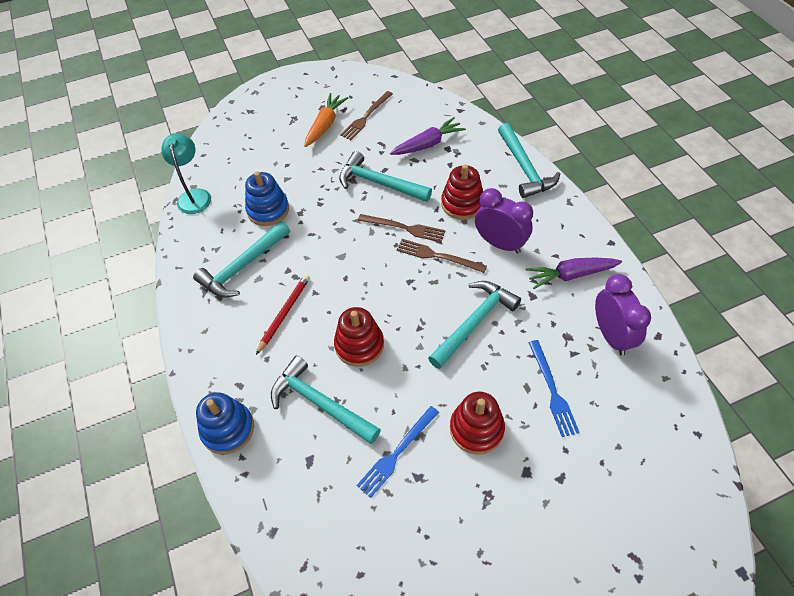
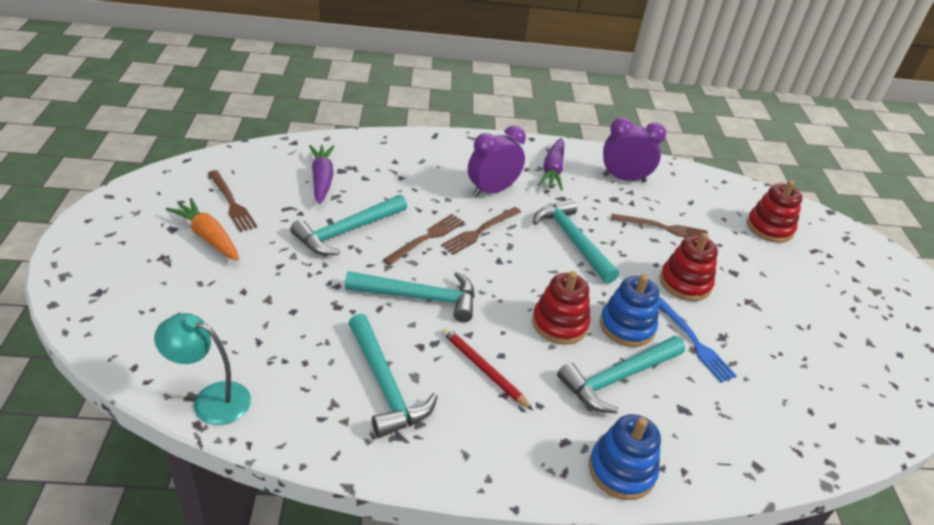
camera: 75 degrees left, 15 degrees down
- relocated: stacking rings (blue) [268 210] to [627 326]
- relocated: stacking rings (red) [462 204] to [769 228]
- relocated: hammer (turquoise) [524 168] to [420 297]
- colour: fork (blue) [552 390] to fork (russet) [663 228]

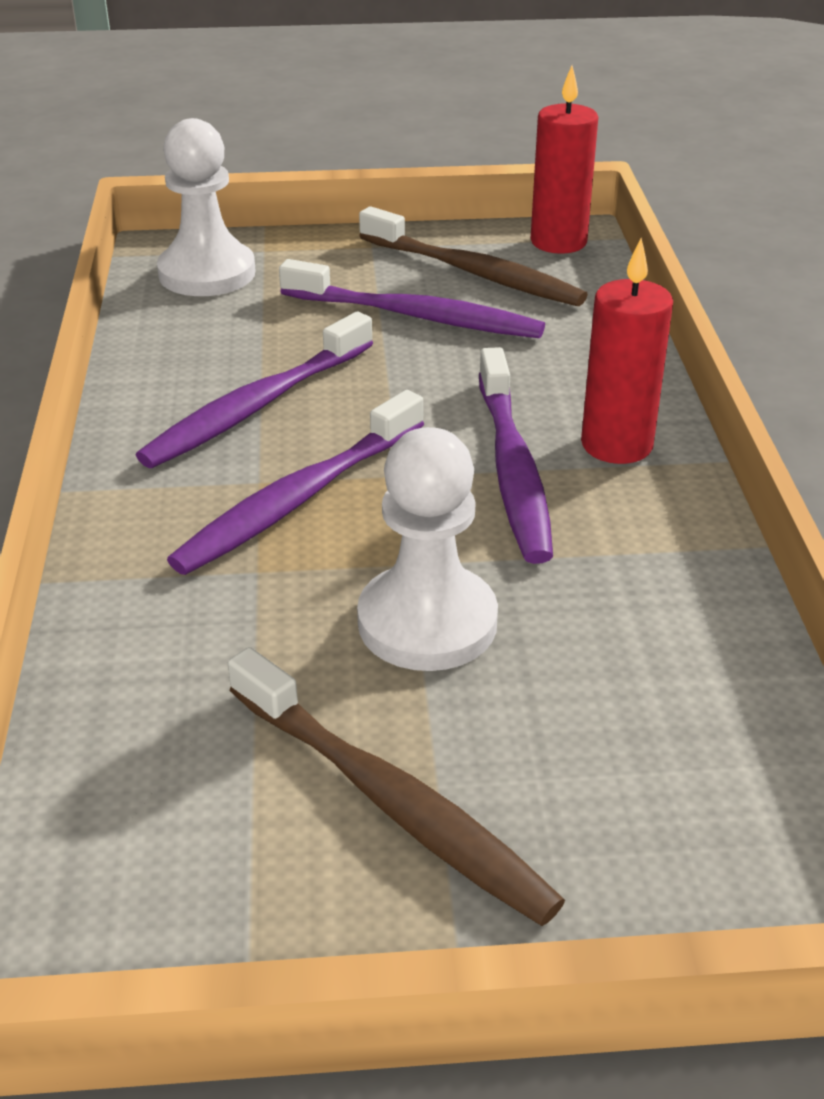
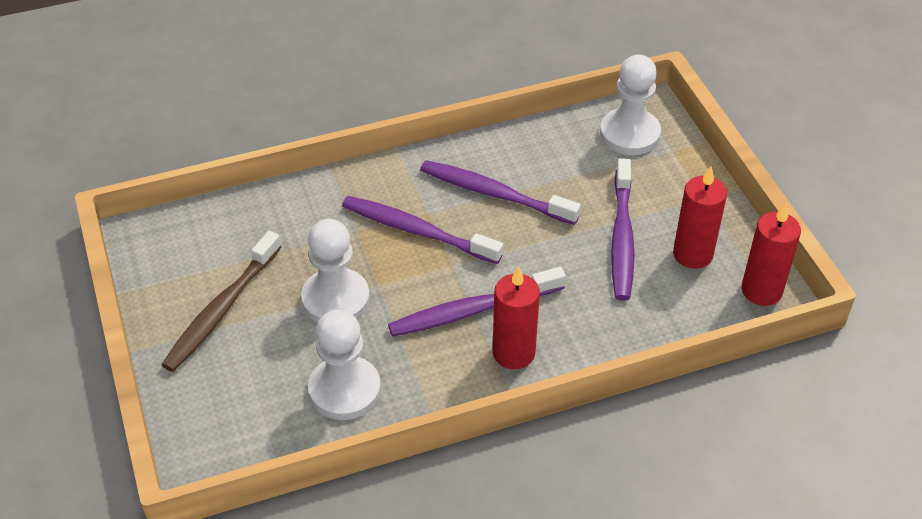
camera: 75 degrees right, 10 degrees up
- exchanged: dental brush (russet) [474 272] to candle (red) [692 254]
- appeared: chess pawn (white) [345 390]

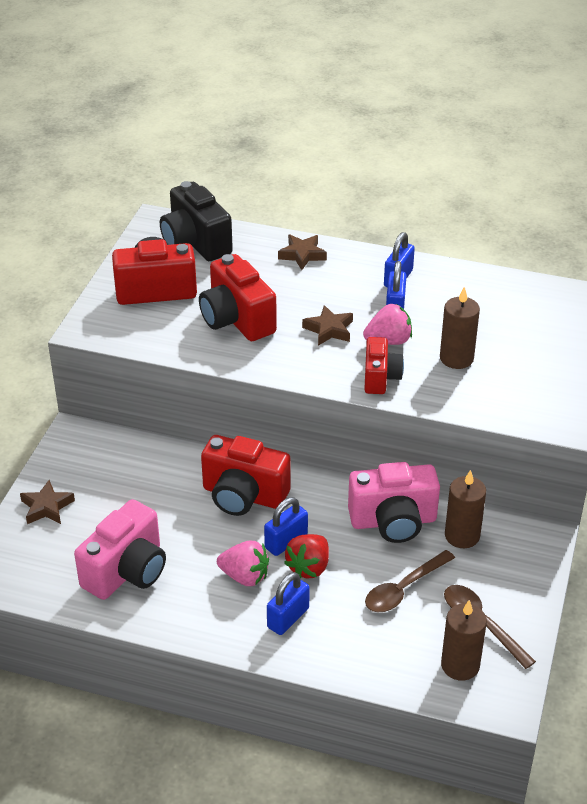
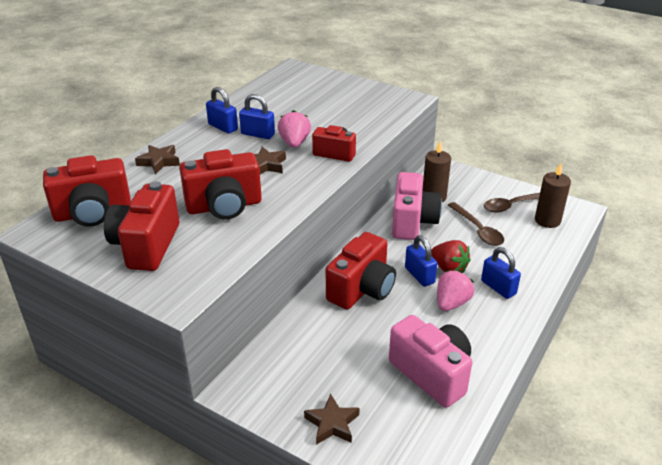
camera: 75 degrees left, 5 degrees down
- colour: camera (ebony) [195 243] to camera (red) [93 213]
- missing: candle (russet) [456 358]

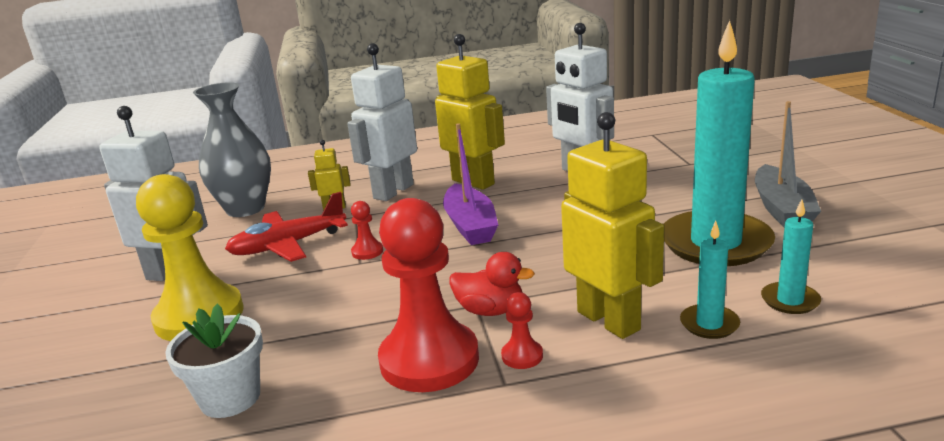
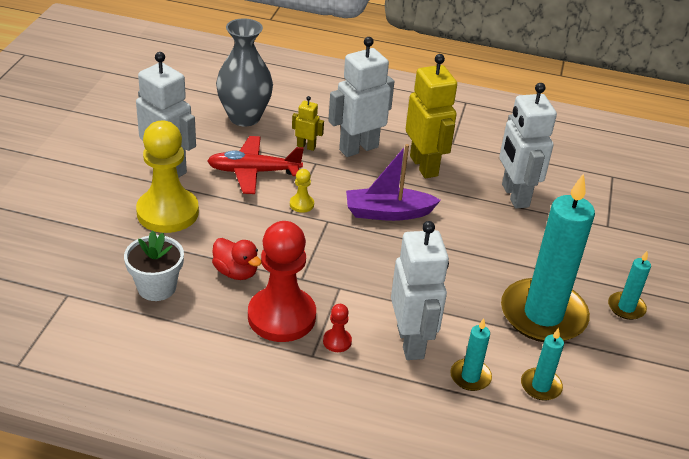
camera: 20 degrees right, 15 degrees up
- colour: chess pawn (red) [367 252] to chess pawn (yellow) [301 204]
- spun: boat (purple) [470 225] = [388 213] 75 degrees clockwise
- relocated: toy duck (red) [490 310] to [236 272]
- colour: robot figure (yellow) [609 320] to robot figure (white) [411 342]
- exchanged: boat (ash-grey) [782 209] to candle (turquoise) [626 307]

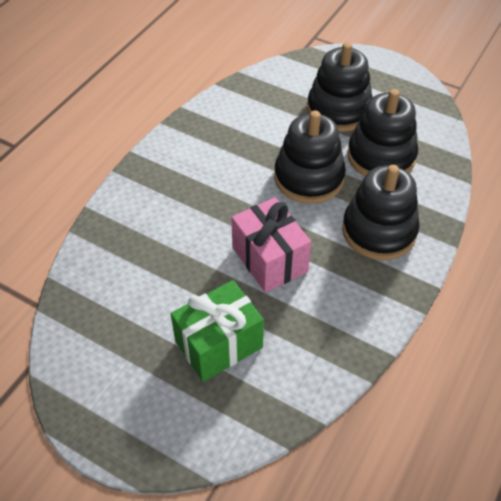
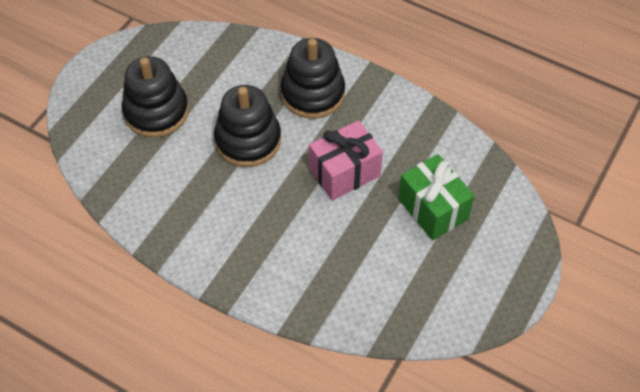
camera: 90 degrees left, 5 degrees up
- missing: stacking rings (ebony) [381 156]

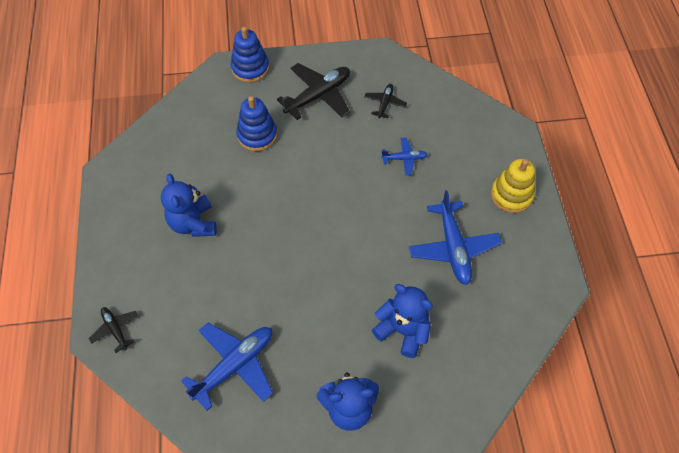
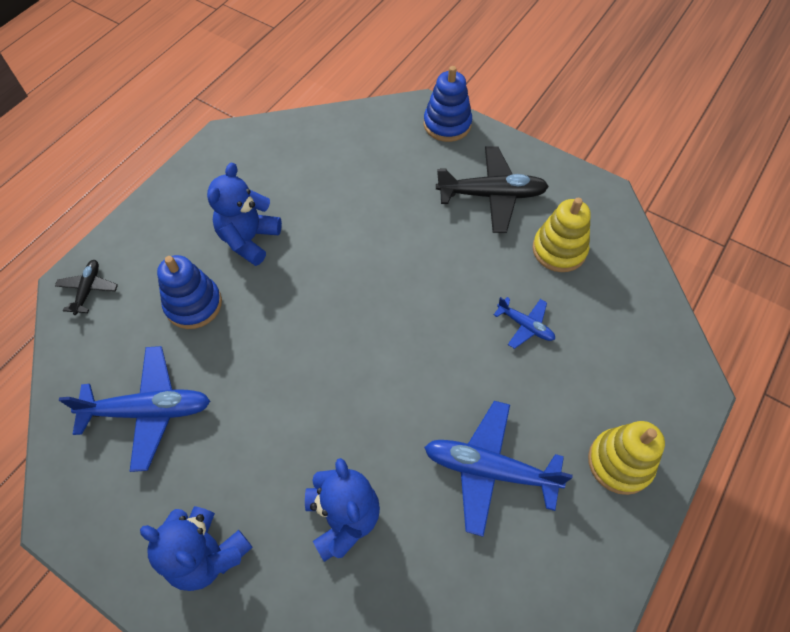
camera: 40 degrees right, 0 degrees up
- relocated: stacking rings (blue) [257 135] to [193 304]
- exchanged: plane (ebony) [385 103] to stacking rings (yellow) [559 250]
- spun: plane (blue) [453 248] = [489 470] 75 degrees clockwise

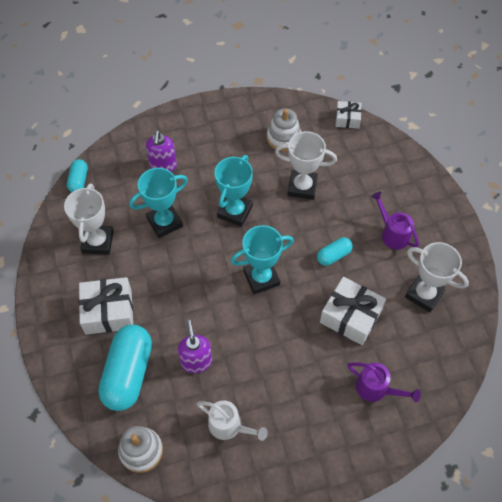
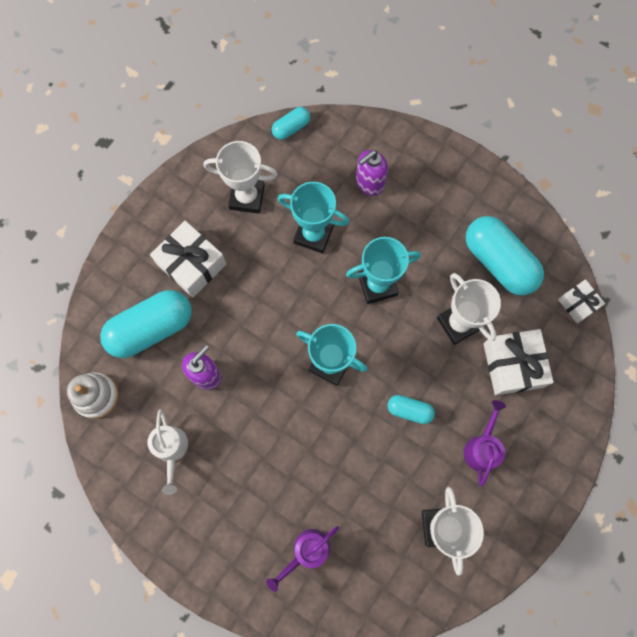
camera: 50 degrees right, 15 degrees up
- spun: prize cup (white) [98 242] = [247 197] 45 degrees clockwise
- exchanged: stacking rings (white) [283 138] to capsule (turquoise) [498 262]
- relocated: wrapped gift (white) [350 316] to [513 365]
- spun: watering can (purple) [376 389] = [306 552] 60 degrees clockwise

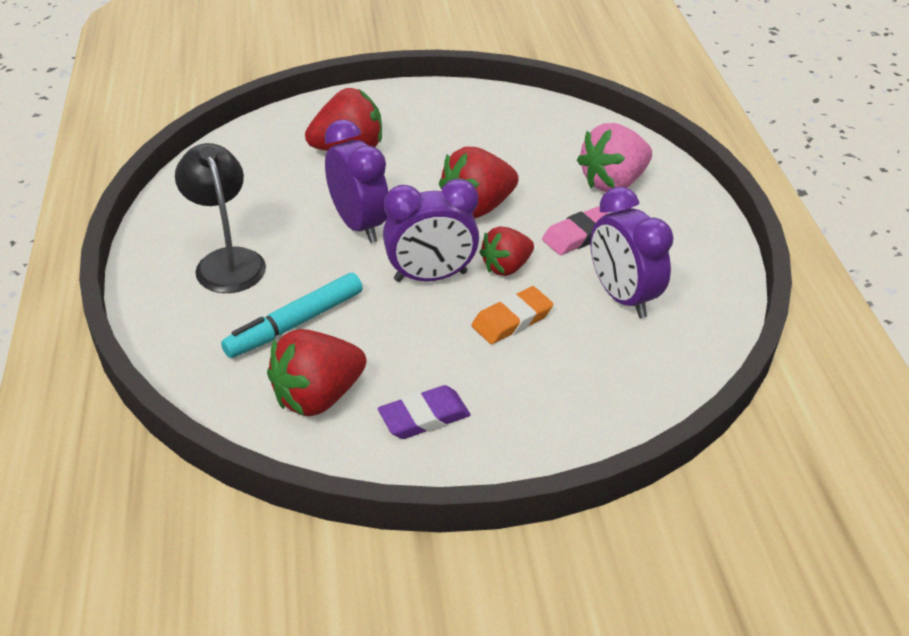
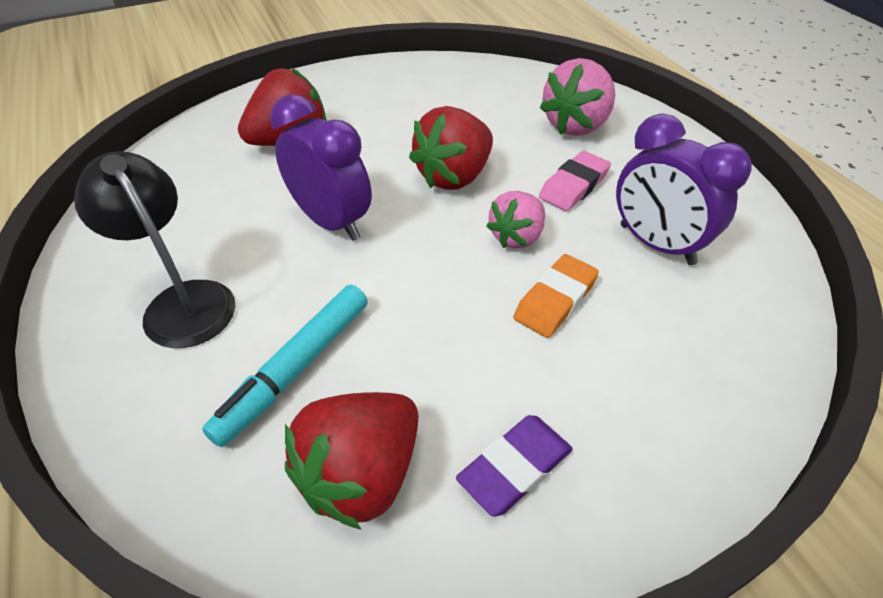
camera: 15 degrees left, 5 degrees up
- missing: clock (purple) [430 276]
- colour: berry (red) [506 267] to berry (pink) [517 237]

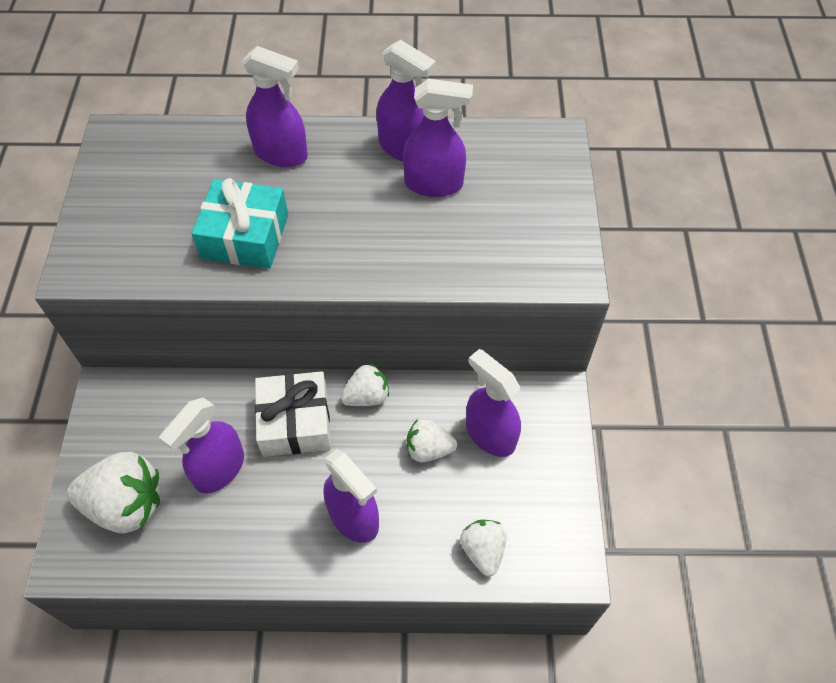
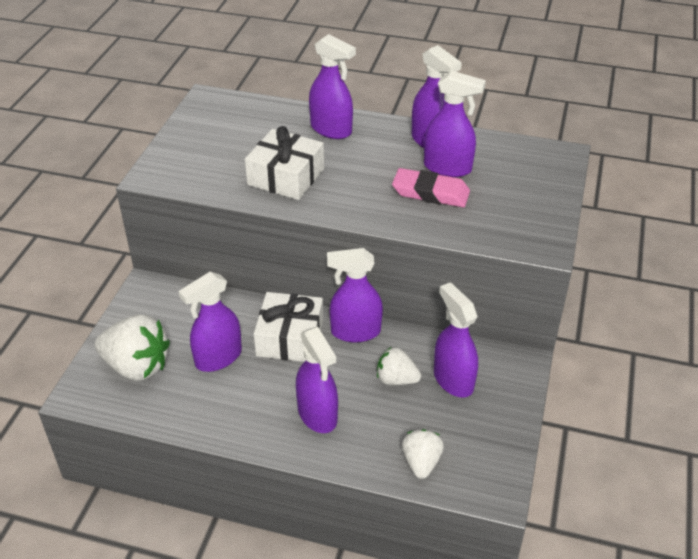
camera: 15 degrees right, 15 degrees down
- colour: wrapped gift (turquoise) [245 236] to wrapped gift (white) [286 176]
- exchanged: berry (white) [367 396] to spray bottle (purple) [355 332]
- appeared: gum eraser (pink) [430 193]

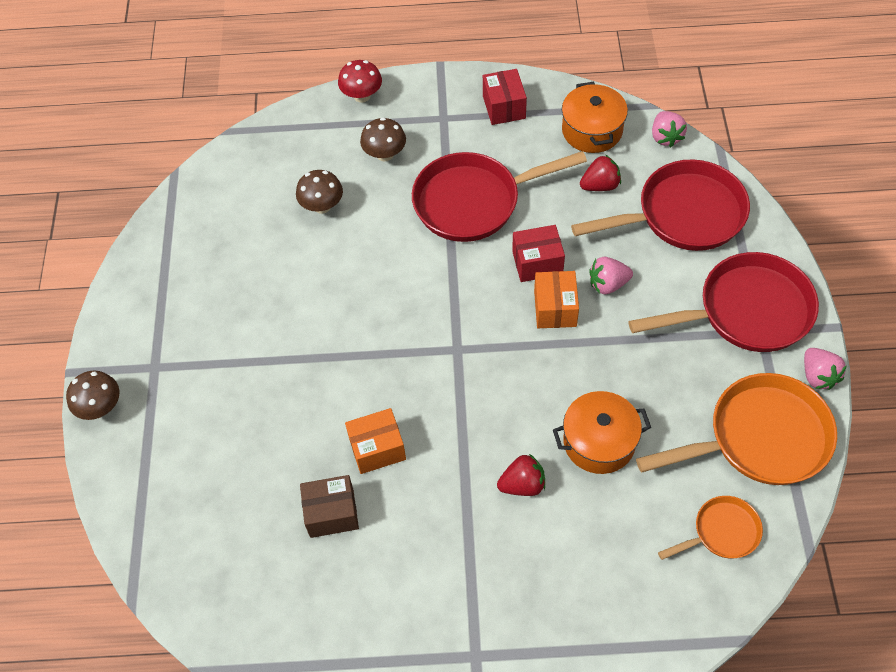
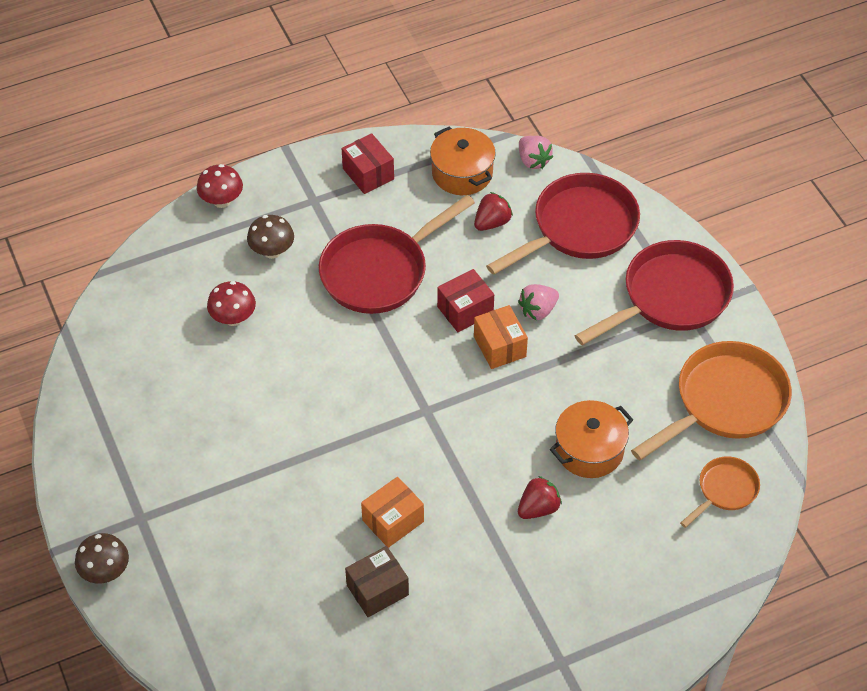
camera: 25 degrees left, 5 degrees down
- colour: fungus (russet) [322 206] to fungus (red) [233 318]
- missing: berry (pink) [818 376]

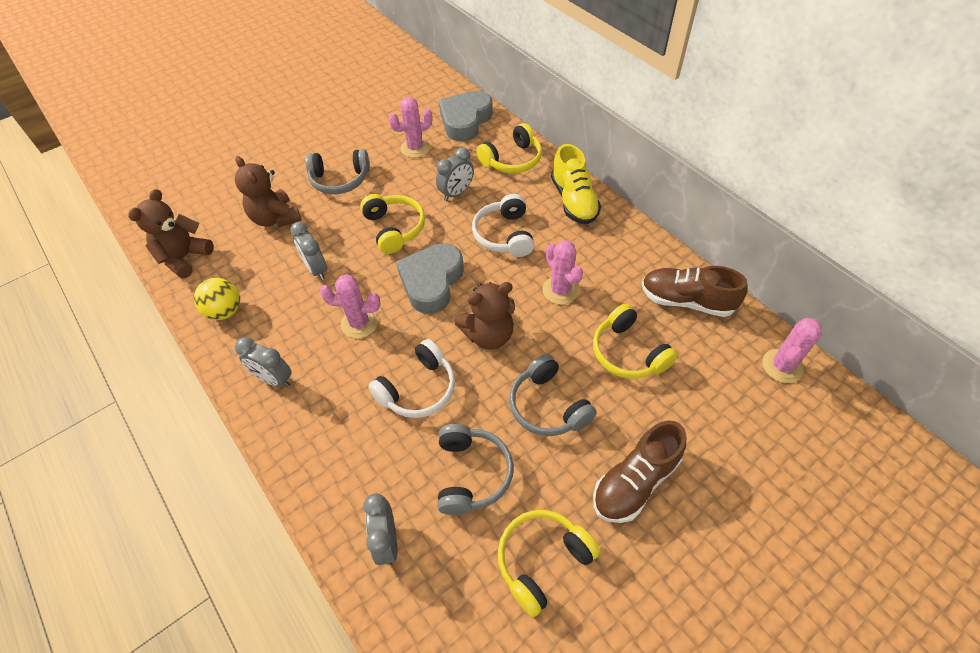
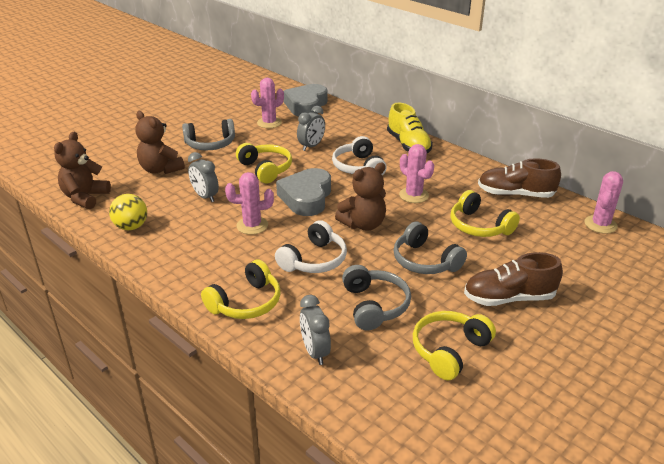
camera: 10 degrees left, 20 degrees down
- missing: clock (ash-grey) [274 379]
- relocated: over-ear headphones (yellow) [512 160] to [246 303]
- spun: sneaker (russet) [635 482] = [509 298] 45 degrees clockwise

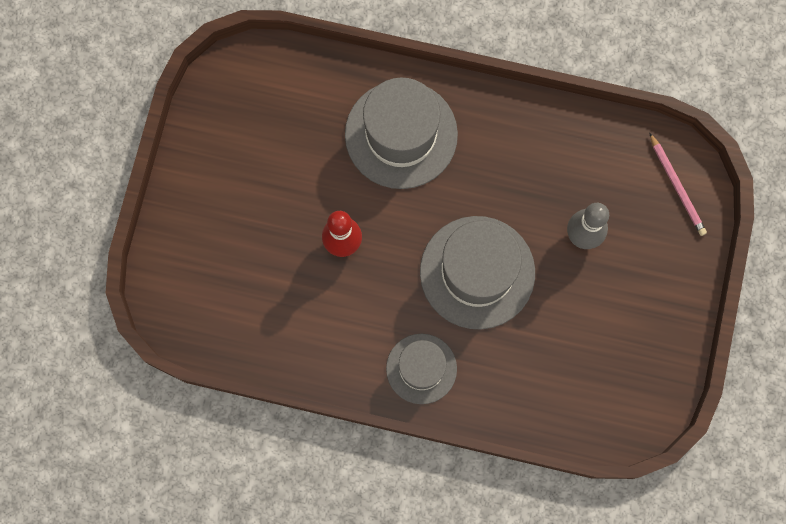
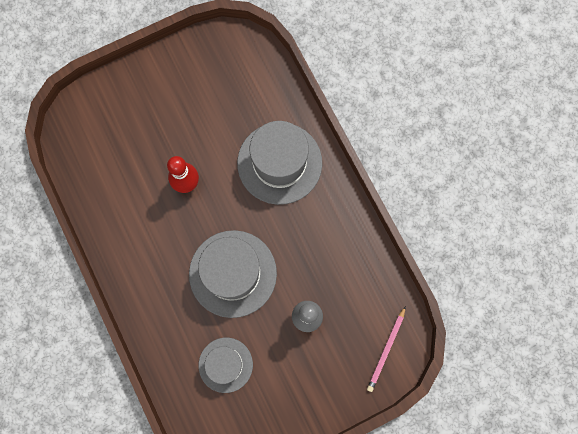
camera: 50 degrees right, 0 degrees up
- relocated: hat (ash-grey) [421 368] to [225 365]

